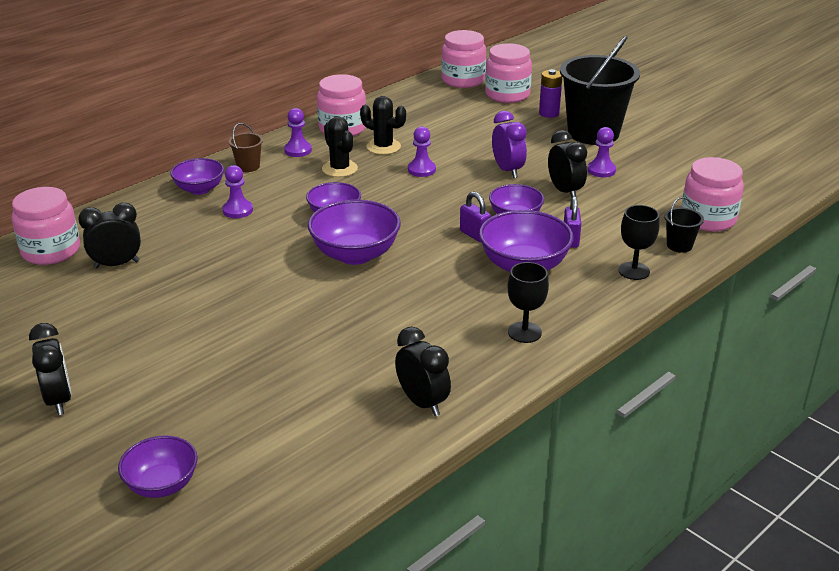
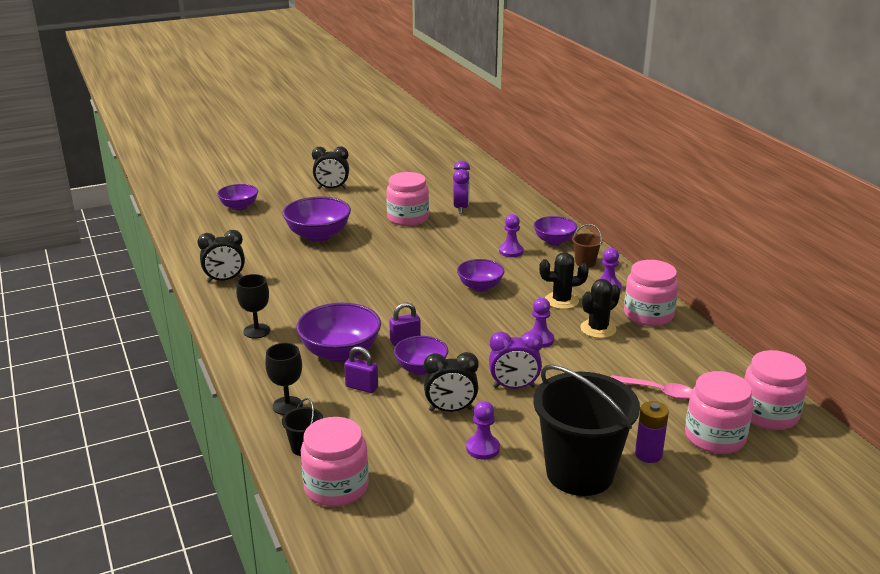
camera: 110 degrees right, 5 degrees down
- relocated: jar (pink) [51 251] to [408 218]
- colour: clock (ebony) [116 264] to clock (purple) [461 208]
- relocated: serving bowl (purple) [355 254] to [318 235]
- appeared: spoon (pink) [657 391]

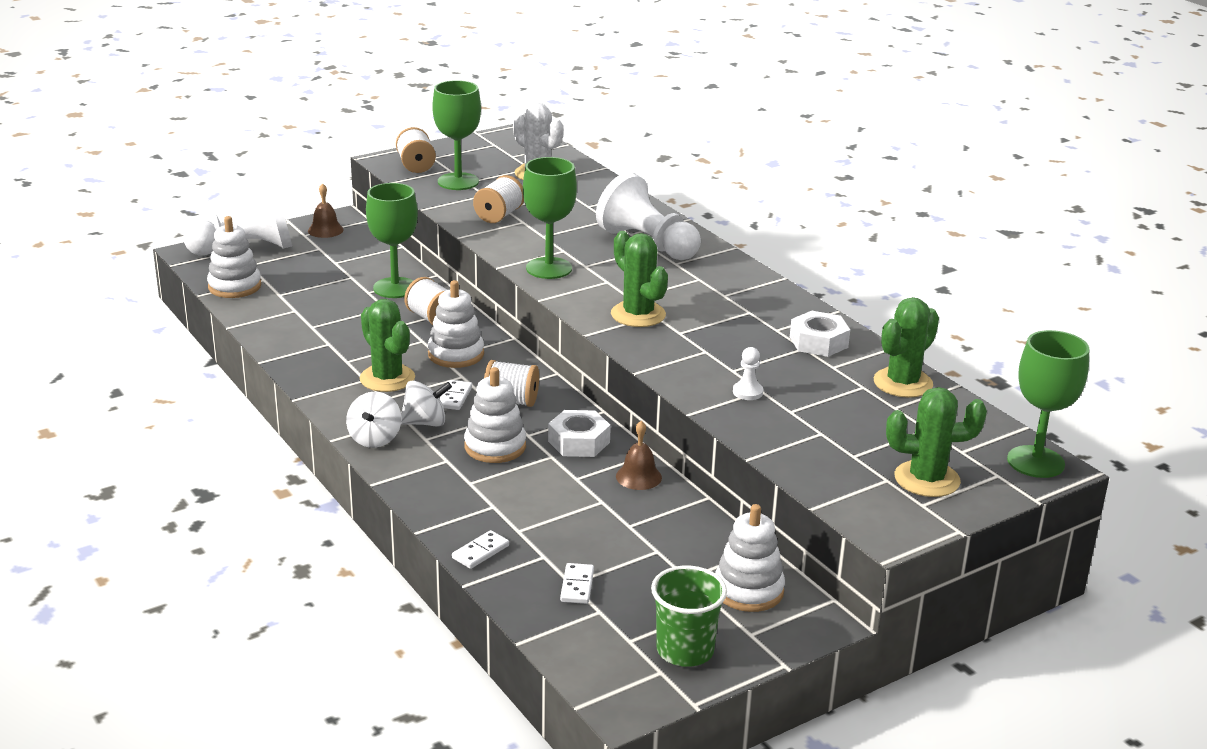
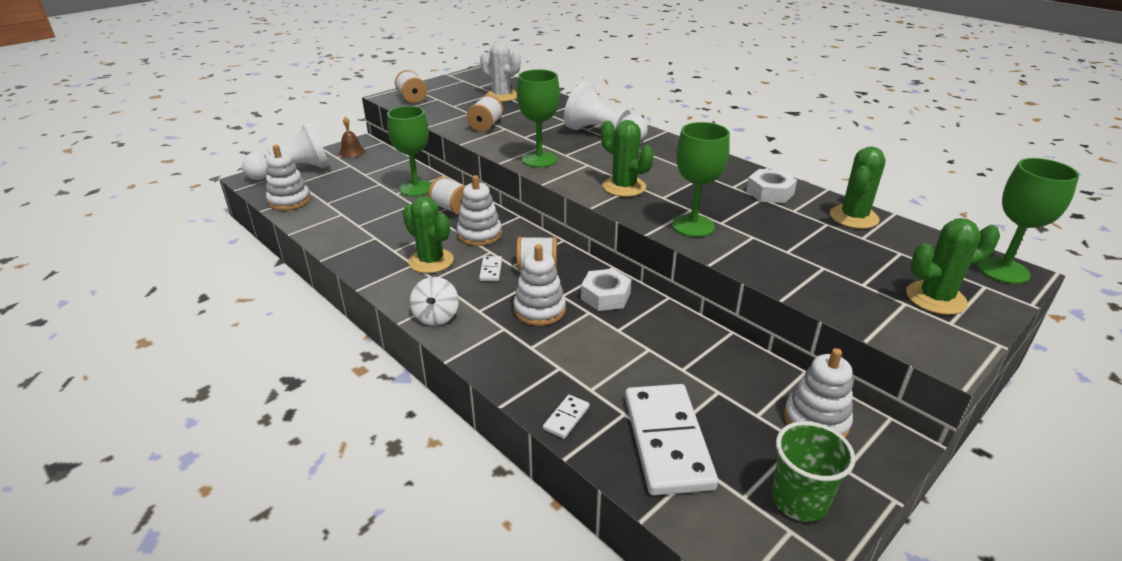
camera: 10 degrees left, 5 degrees up
- missing: toy top (white) [425 423]
- relocated: chalice (leaf-green) [458 181] to [693 226]
- size: domino piece (white) [577 586] = [667 441] x2.45
- missing: bell (russet) [638 477]
- missing: chess pawn (white) [747 392]

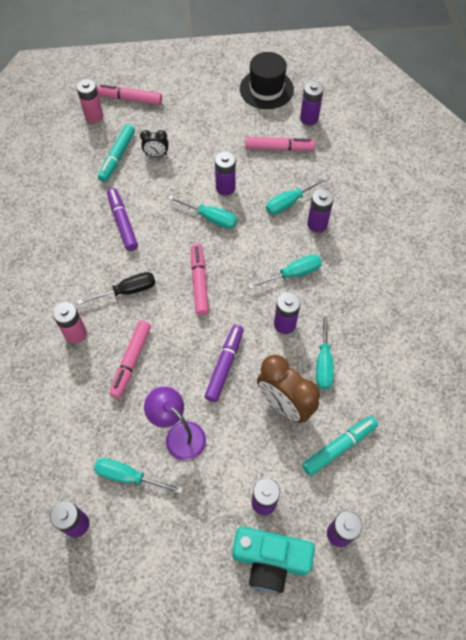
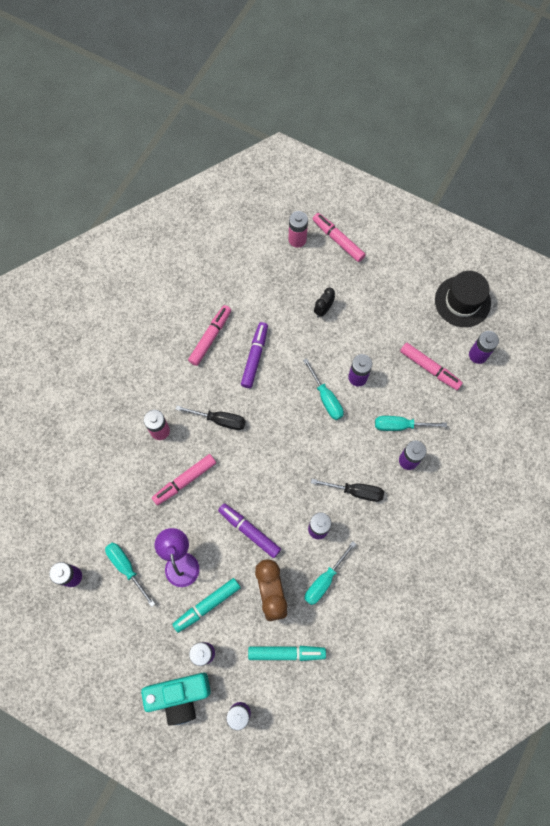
camera: 35 degrees right, 10 degrees up
- relocated: felt pen (turquoise) [117 157] to [207 605]
- spun: clock (ebony) [156 155] = [323 309] 90 degrees clockwise
- relocated: felt pen (pink) [199 282] to [210 337]
- spun: felt pen (purple) [224 365] = [249 531] 105 degrees counterclockwise
- spun: camera (turquoise) [270 560] = [179 696] 60 degrees counterclockwise
- colour: screwdriver (turquoise) [293 274] to screwdriver (ebony) [356 491]

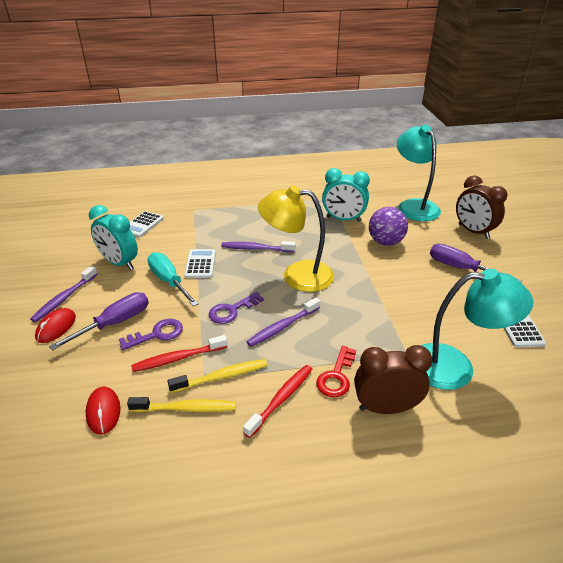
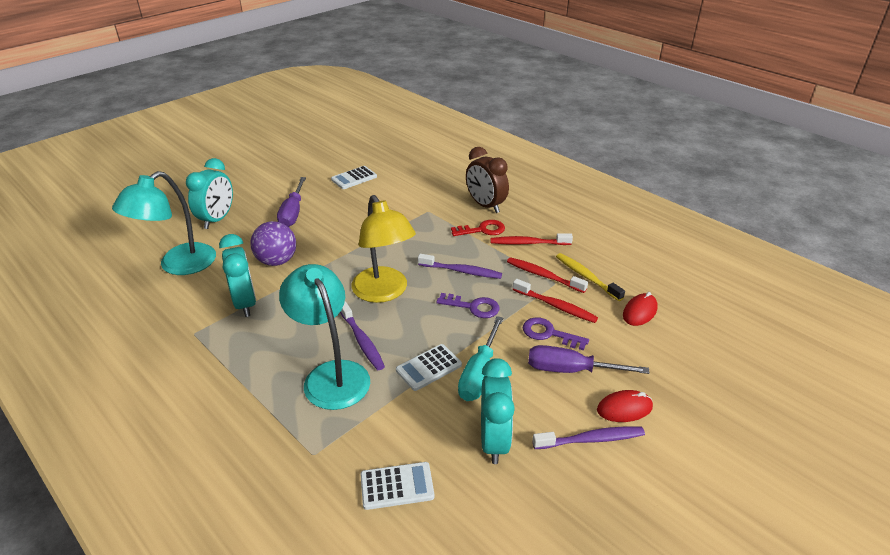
camera: 125 degrees left, 0 degrees up
- colour: dental brush (yellow) [221 377] to dental brush (red) [543 276]
- relocated: desk lamp (turquoise) [455 367] to [331 375]
- colour: clock (russet) [473 231] to clock (turquoise) [217 219]

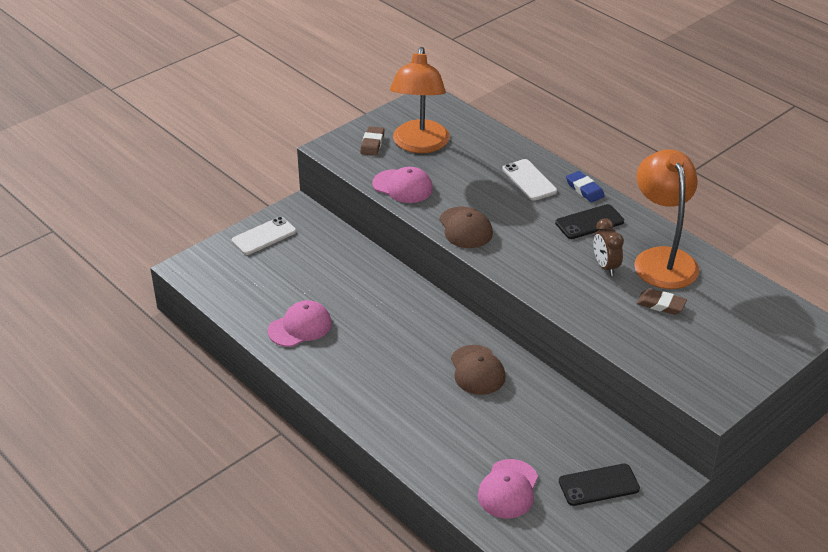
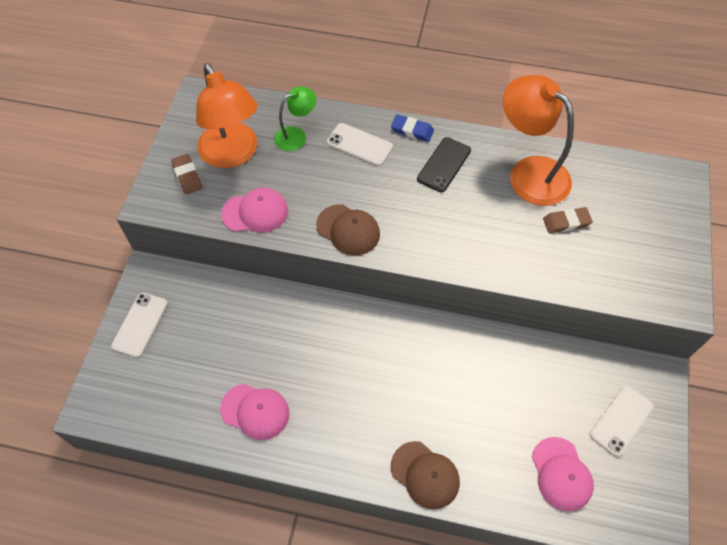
camera: 35 degrees left, 20 degrees up
- spun: baseball cap (pink) [300 327] = [255 411] 90 degrees clockwise
- relocated: baseball cap (russet) [477 370] to [425 475]
- colour: phone (ebony) [599 485] to phone (white) [621 420]
- missing: clock (russet) [605 266]
- appeared: desk lamp (leaf-green) [296 136]

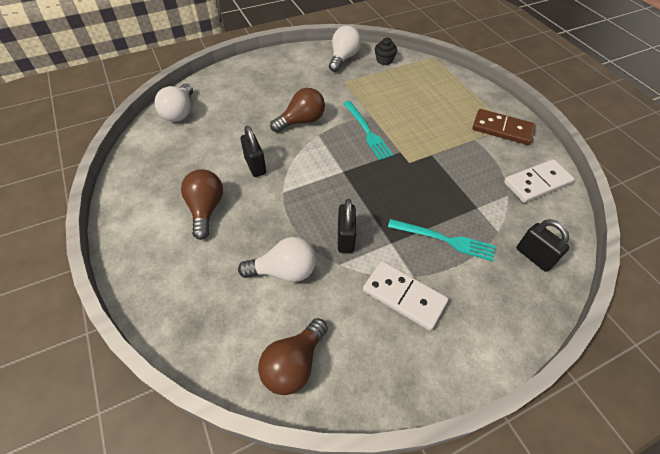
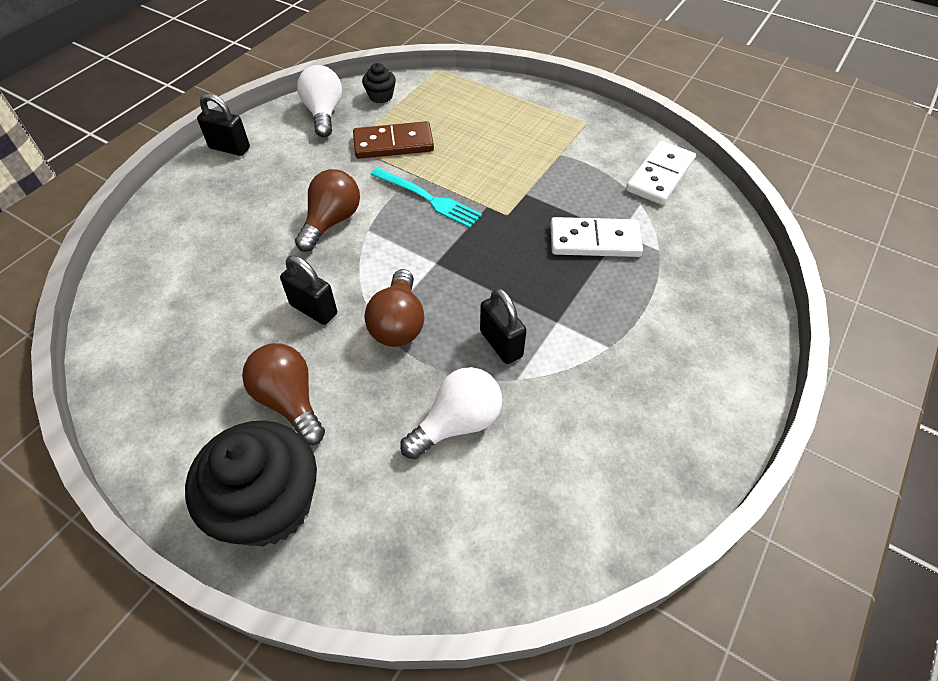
camera: 30 degrees left, 0 degrees up
- missing: lightbulb (white) [179 112]
- relocated: lightbulb (russet) [293 364] to [398 323]
- relocated: domino piece (white) [404 296] to [594 241]
- missing: fork (turquoise) [444 240]
- relocated: domino piece (russet) [502 129] to [393 144]
- relocated: padlock (ebony) [534 256] to [229 148]
- appeared: cupcake (ebony) [269 505]

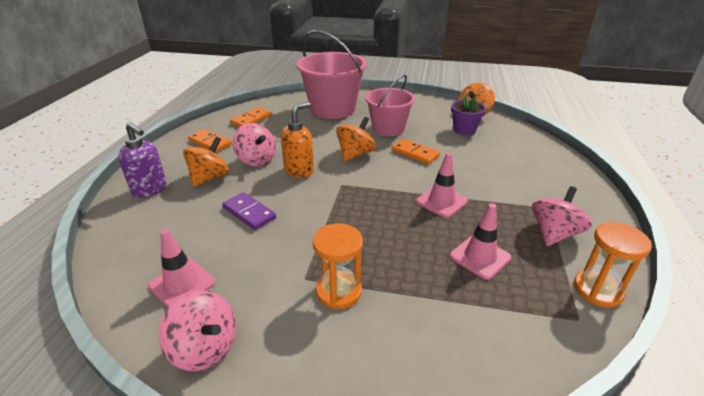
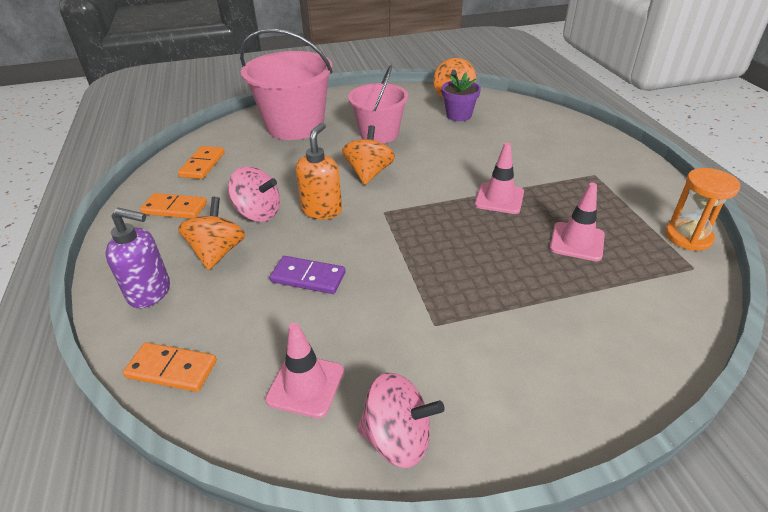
camera: 25 degrees left, 5 degrees up
- missing: sand timer (orange) [339 291]
- relocated: domino piece (orange) [415 153] to [172 369]
- missing: toy top (pink) [554 234]

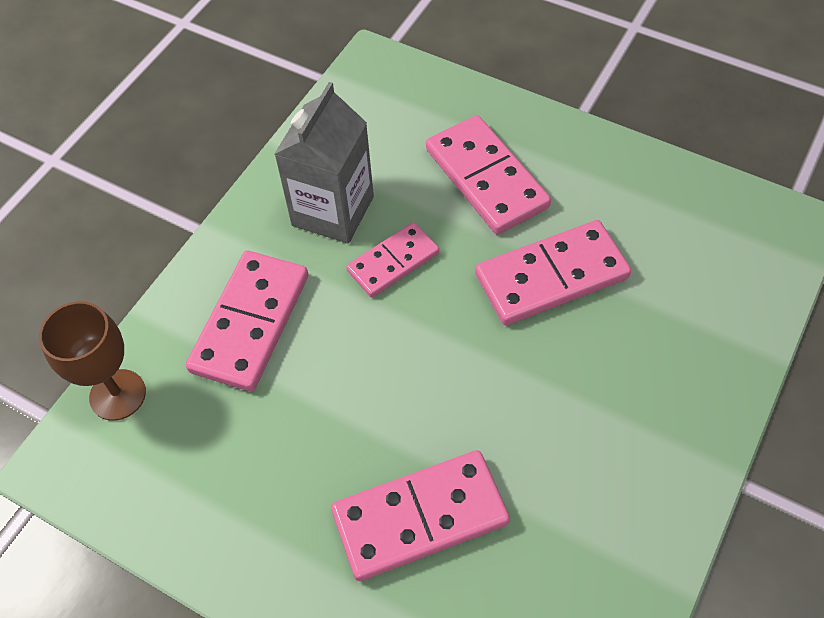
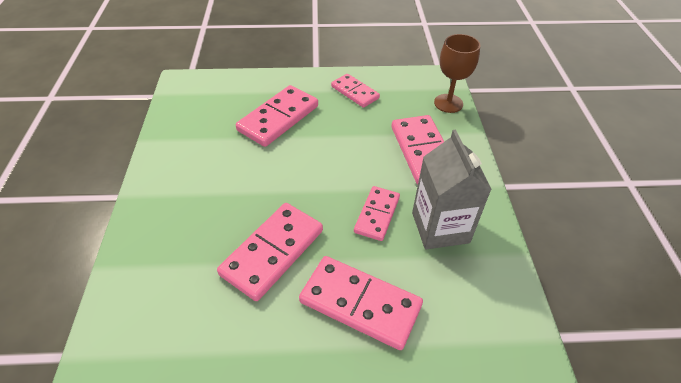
camera: 145 degrees right, 10 degrees down
- appeared: domino piece (pink) [355 92]

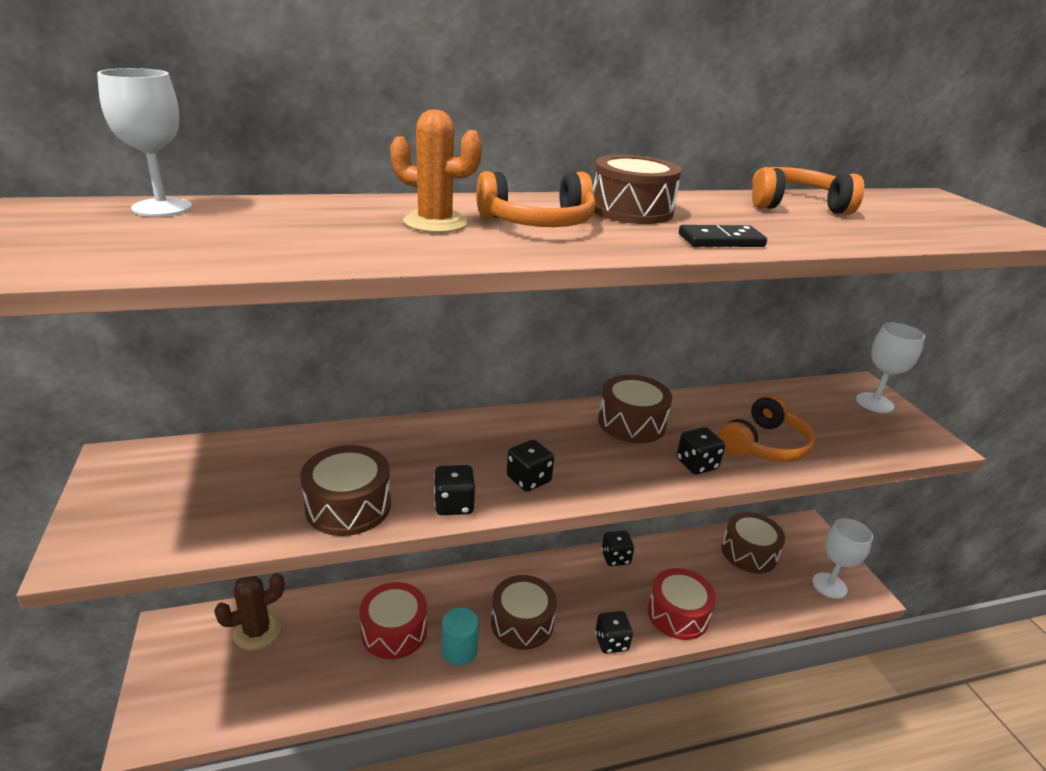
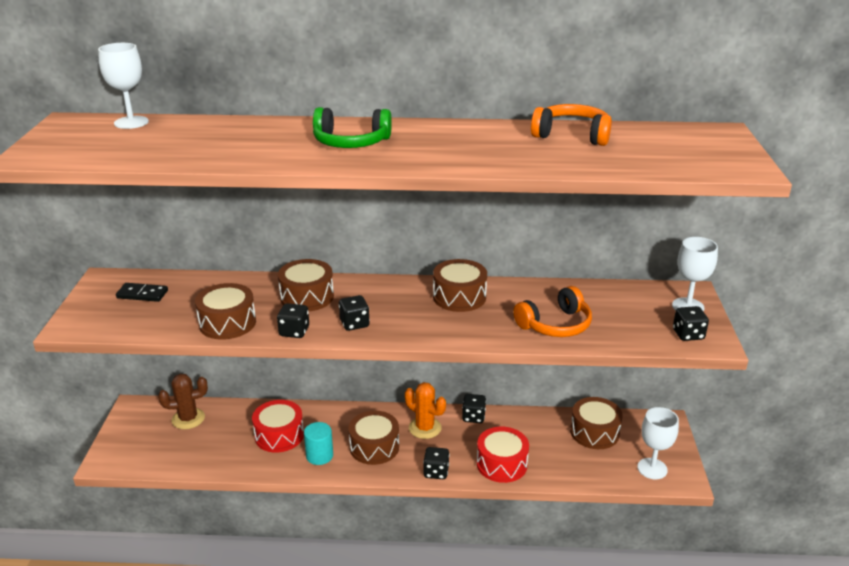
camera: 20 degrees right, 0 degrees up
- relocated: cactus (orange) [435 222] to [425 428]
- colour: over-ear headphones (orange) [538 223] to over-ear headphones (leaf-green) [351 143]
- relocated: snare drum (russet) [631 210] to [307 297]
- relocated: die (ebony) [696 464] to [688 334]
- relocated: domino piece (ebony) [721 240] to [142 294]

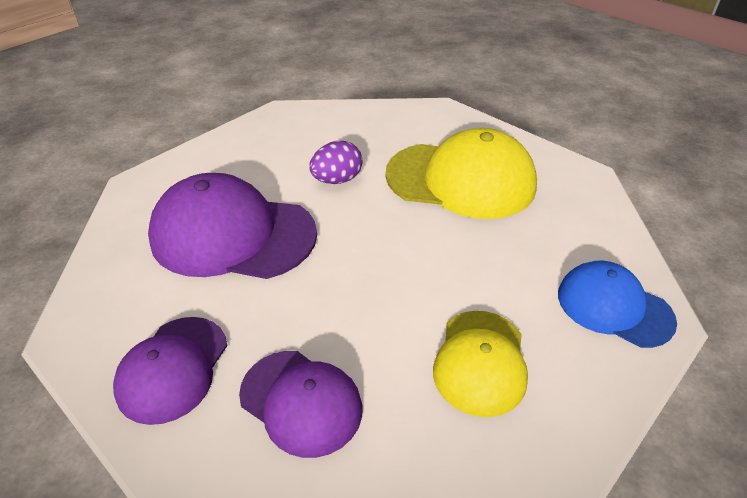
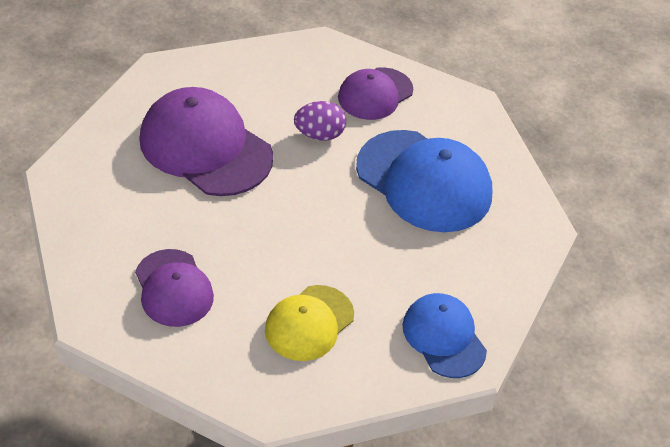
camera: 25 degrees right, 5 degrees up
- relocated: baseball cap (purple) [173 368] to [375 94]
- colour: baseball cap (yellow) [461 180] to baseball cap (blue) [424 181]

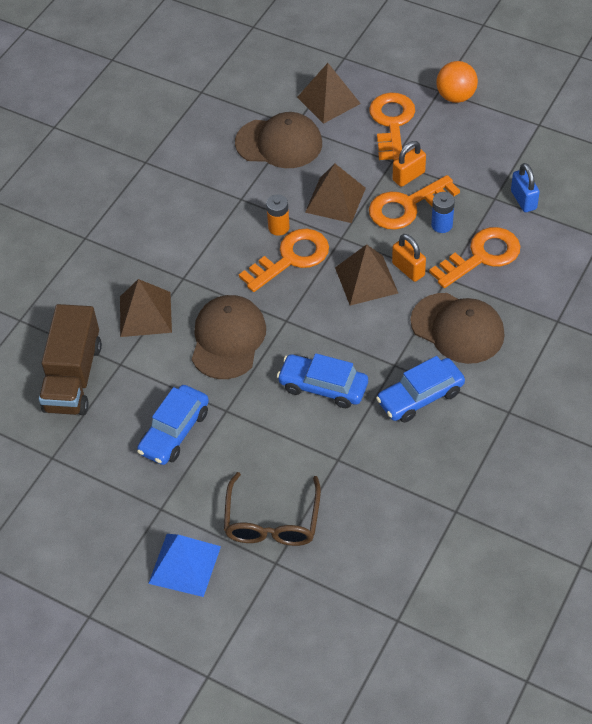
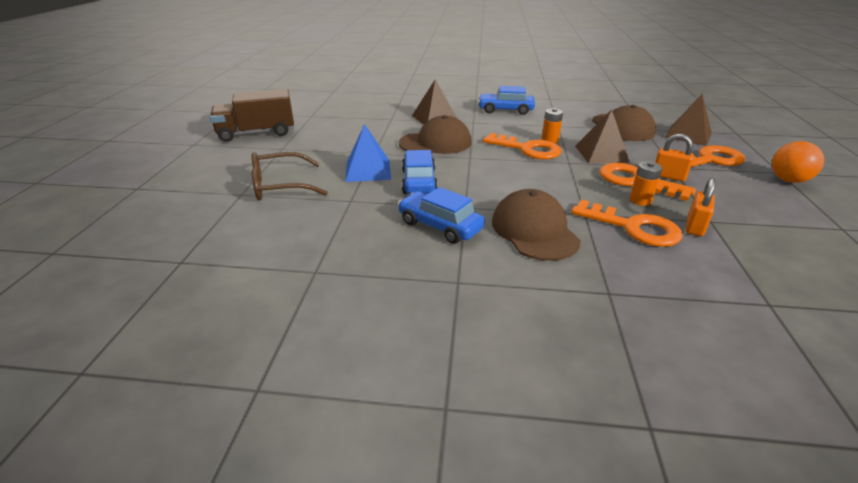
camera: 65 degrees right, 20 degrees down
- relocated: lorry (russet) [73 377] to [257 133]
- relocated: car (blue) [174 431] to [505 110]
- relocated: pyramid shape (blue) [184 565] to [368 170]
- missing: pyramid shape (russet) [366 280]
- relocated: padlock (orange) [408 269] to [694 227]
- spun: baseball cap (russet) [457 328] = [534 230] 150 degrees clockwise
- colour: battery (blue) [442 225] to battery (orange) [640 200]
- missing: padlock (blue) [523 200]

